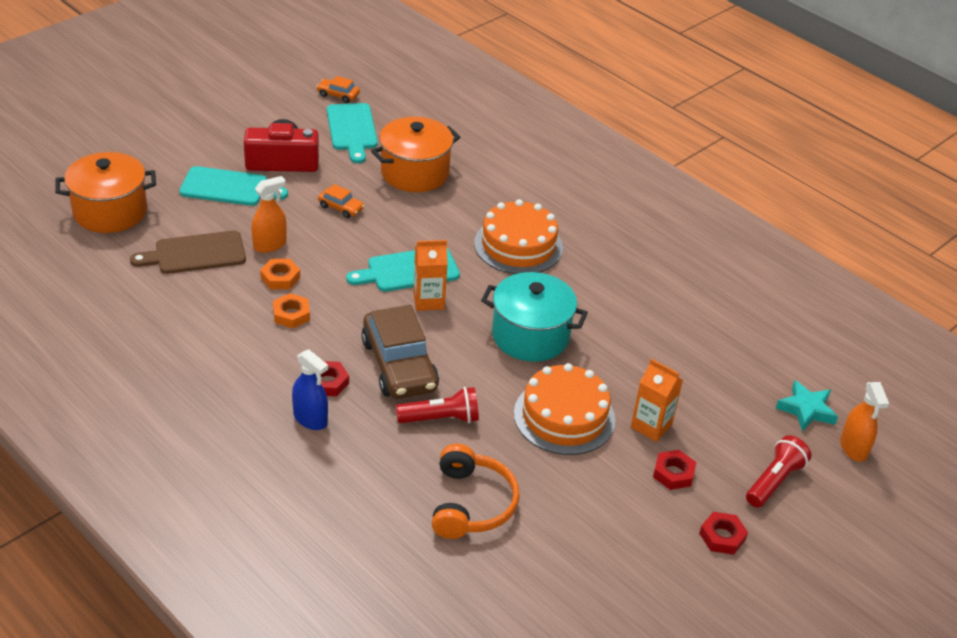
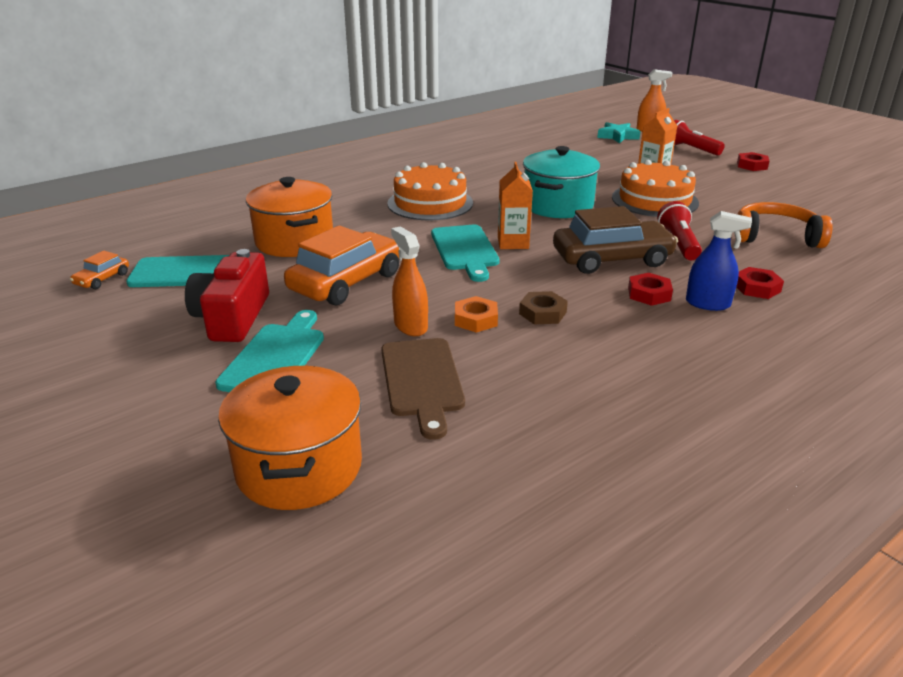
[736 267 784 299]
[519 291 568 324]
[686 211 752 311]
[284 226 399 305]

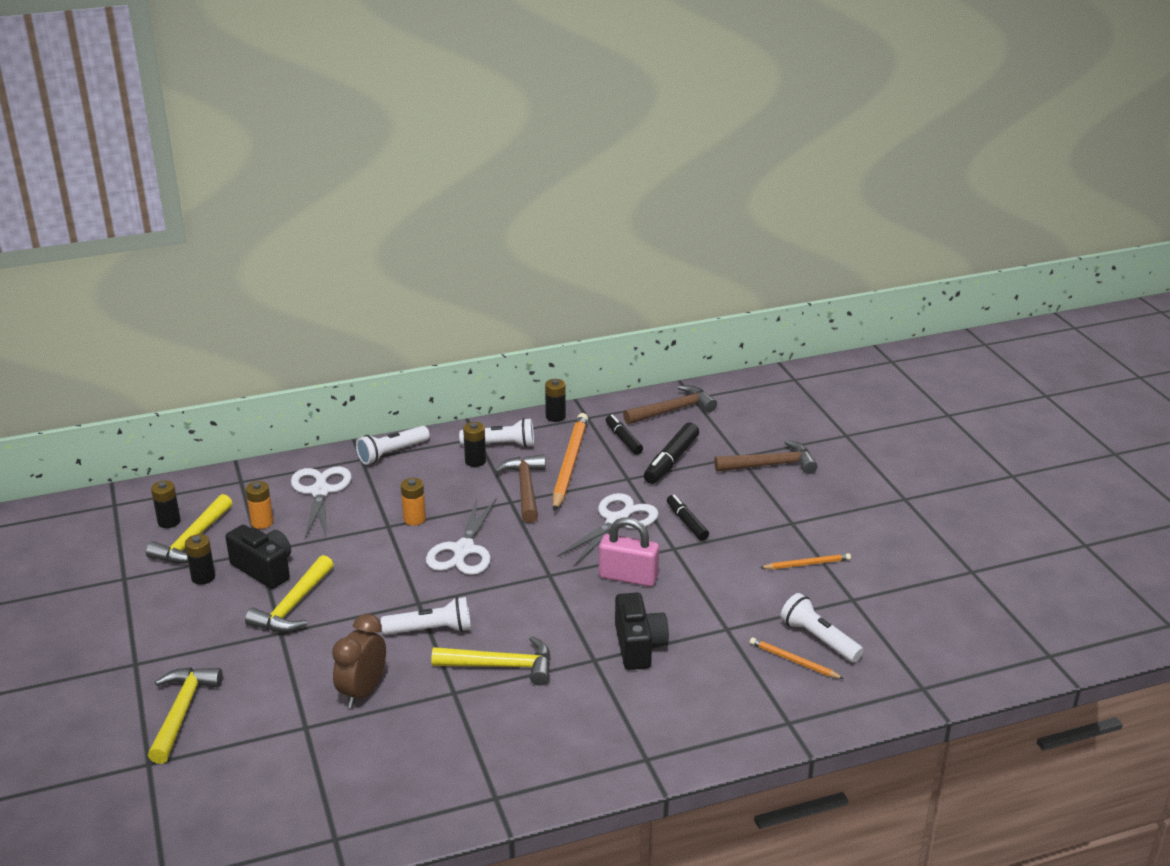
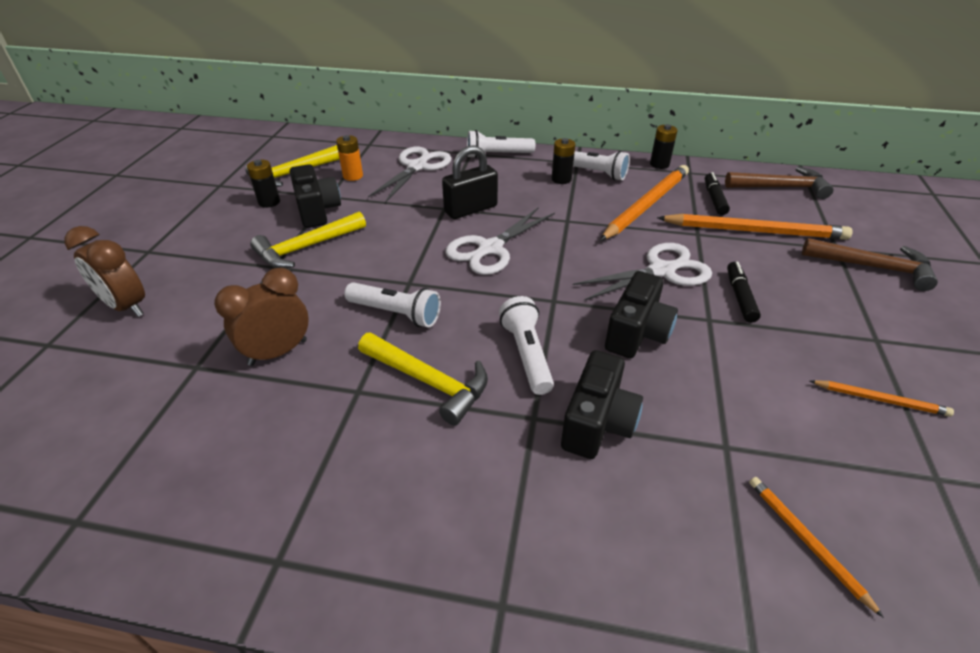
[151 480 181 528] (first image)
[494 454 546 523] (first image)
[499 296 554 395]
[65 226 145 317]
[442 145 498 219]
[605 271 678 358]
[657 214 853 240]

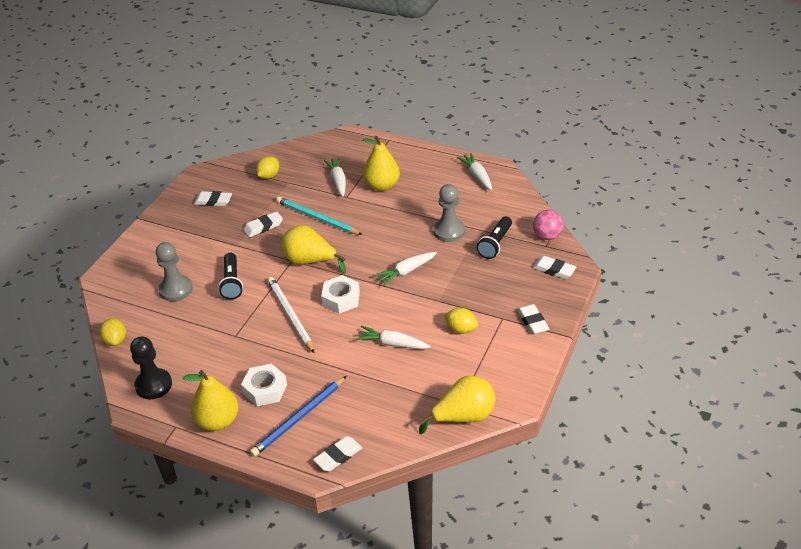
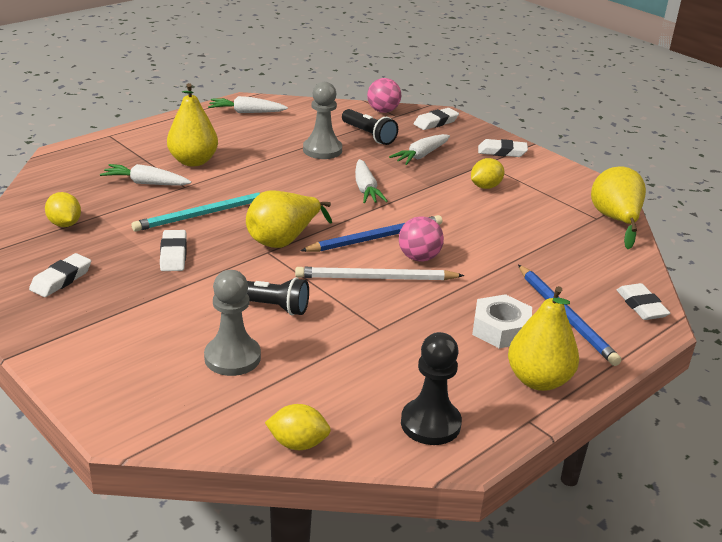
[399 216 444 262]
[389 134 450 165]
[300 215 442 252]

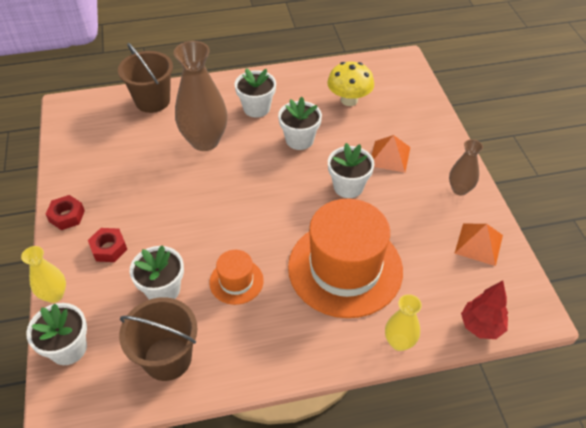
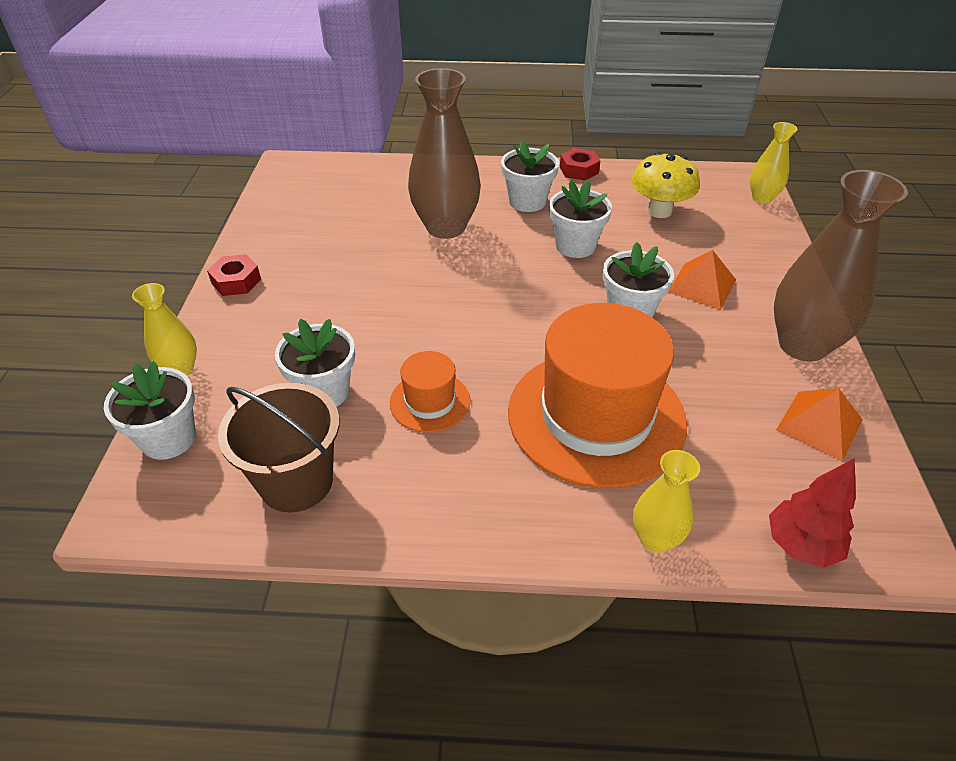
[118 43 173 113] (first image)
[750 122 797 204]
[560 148 600 181]
[774 170 908 362]

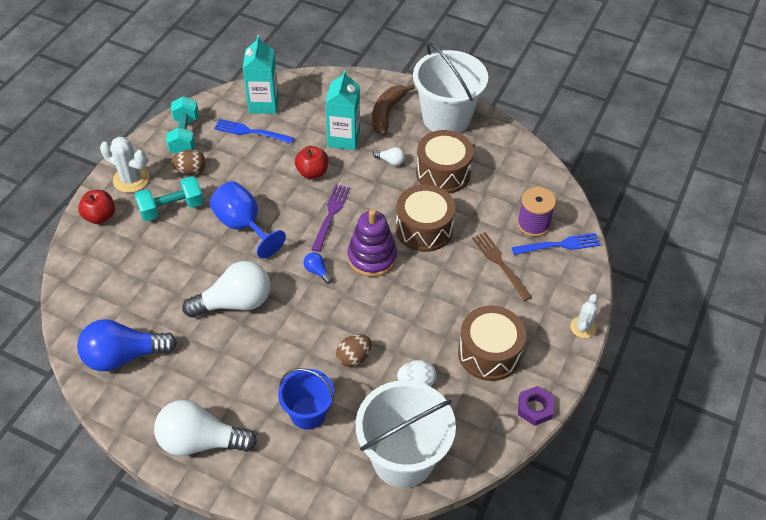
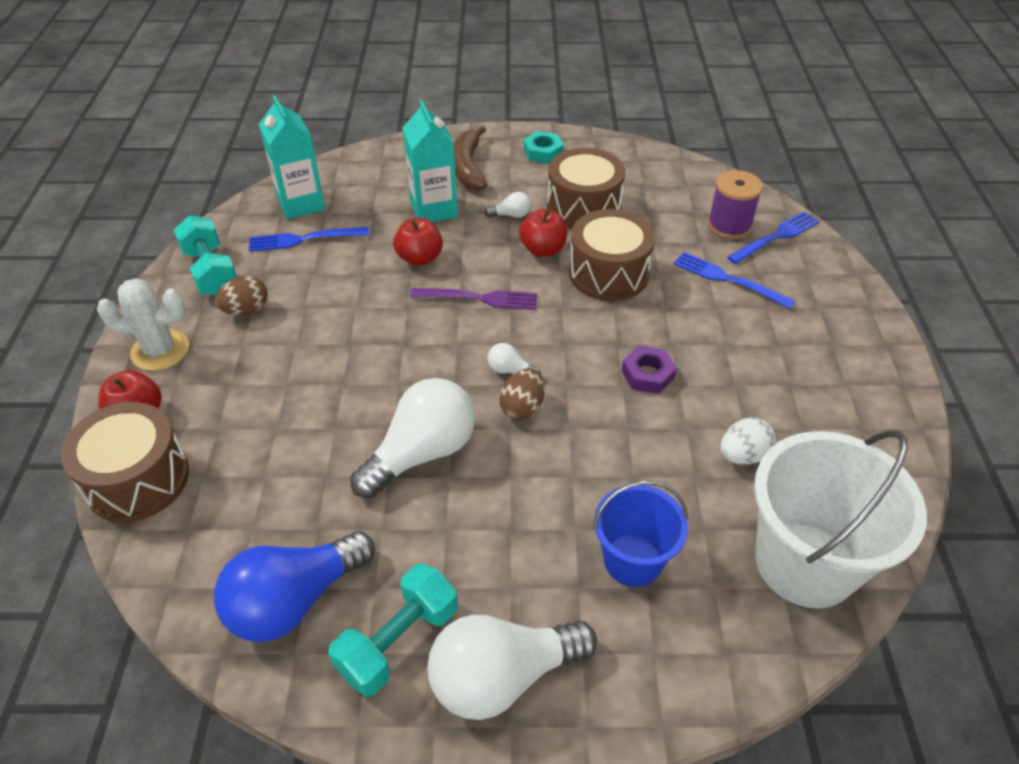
[209 181 286 258] (first image)
[347 209 397 277] (first image)
[570 294 598 338] (first image)
[519 209 567 257]
[328 564 458 697]
[499 368 545 420]
[61 402 189 522]
[621 346 677 394]
[523 131 564 163]
[487 343 541 374]
[674 252 795 309]
[410 288 538 310]

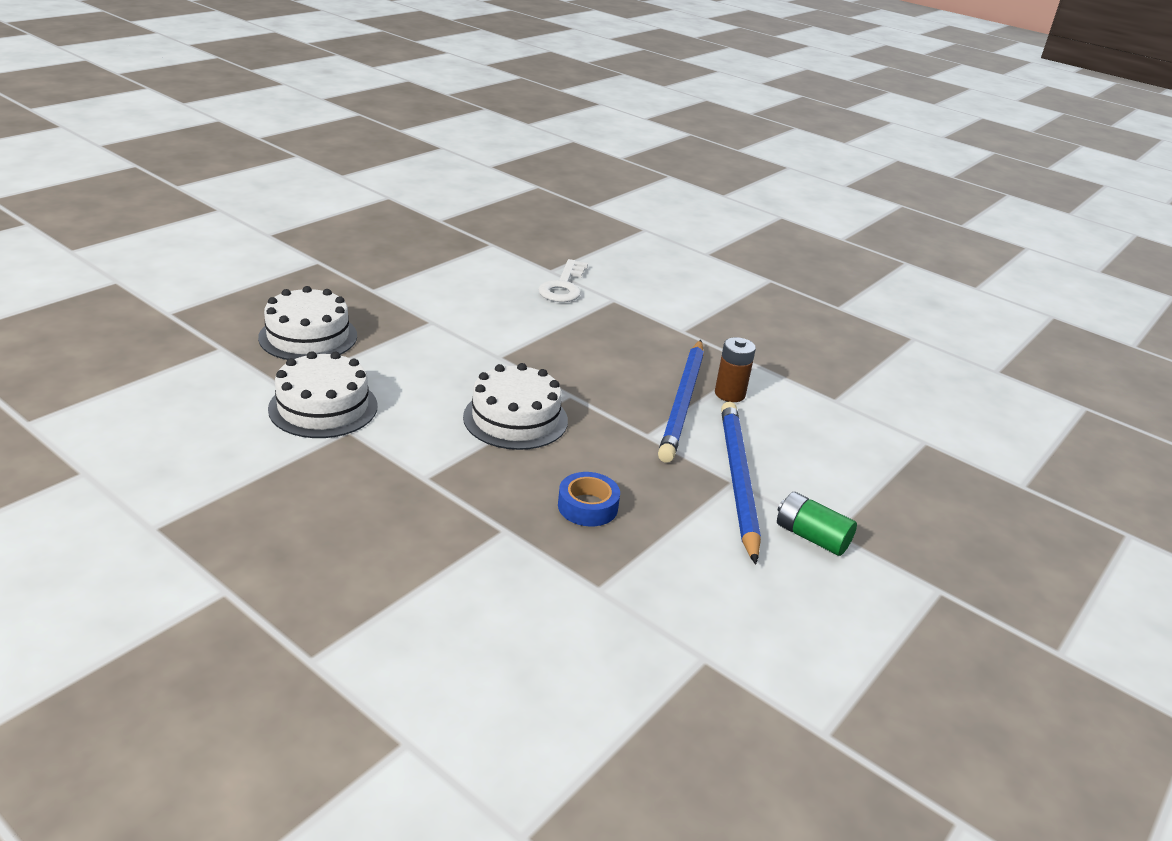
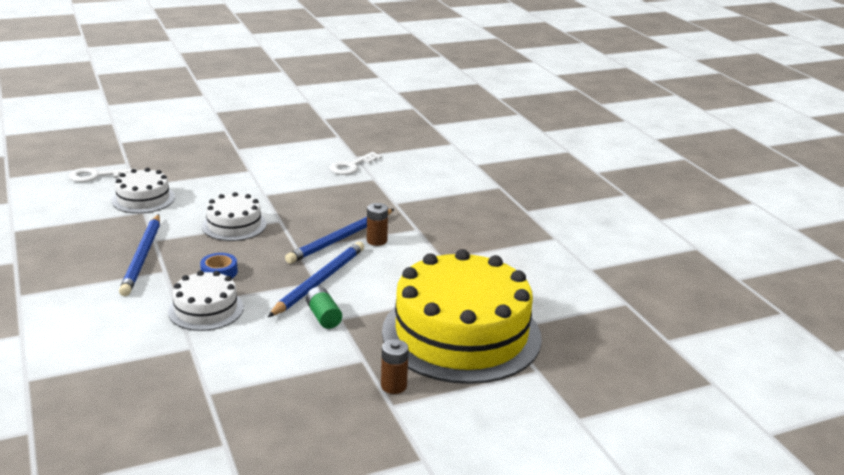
[69 168 132 182]
[119 214 160 296]
[381 339 409 394]
[382 249 542 384]
[168 270 244 331]

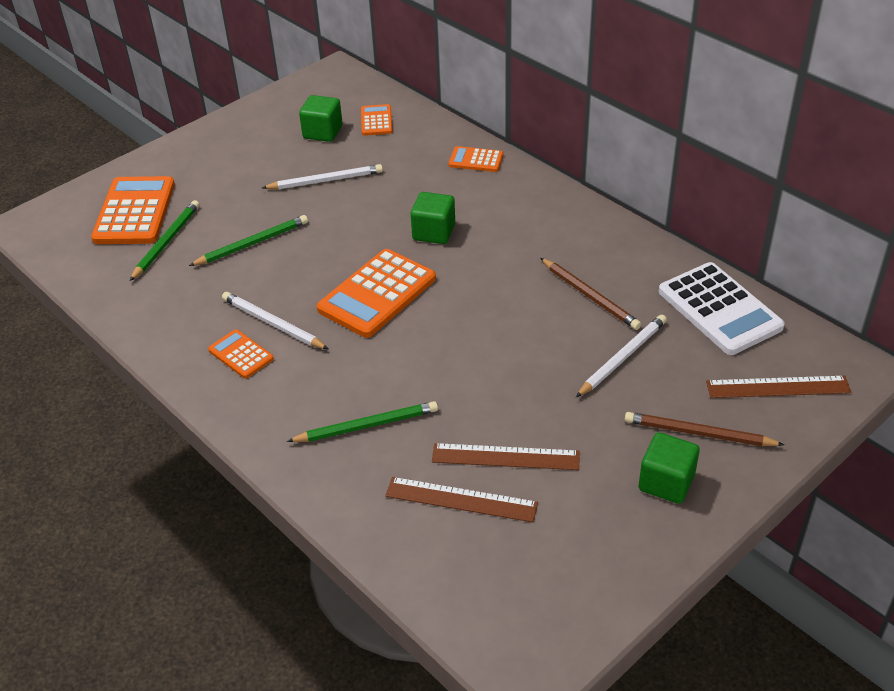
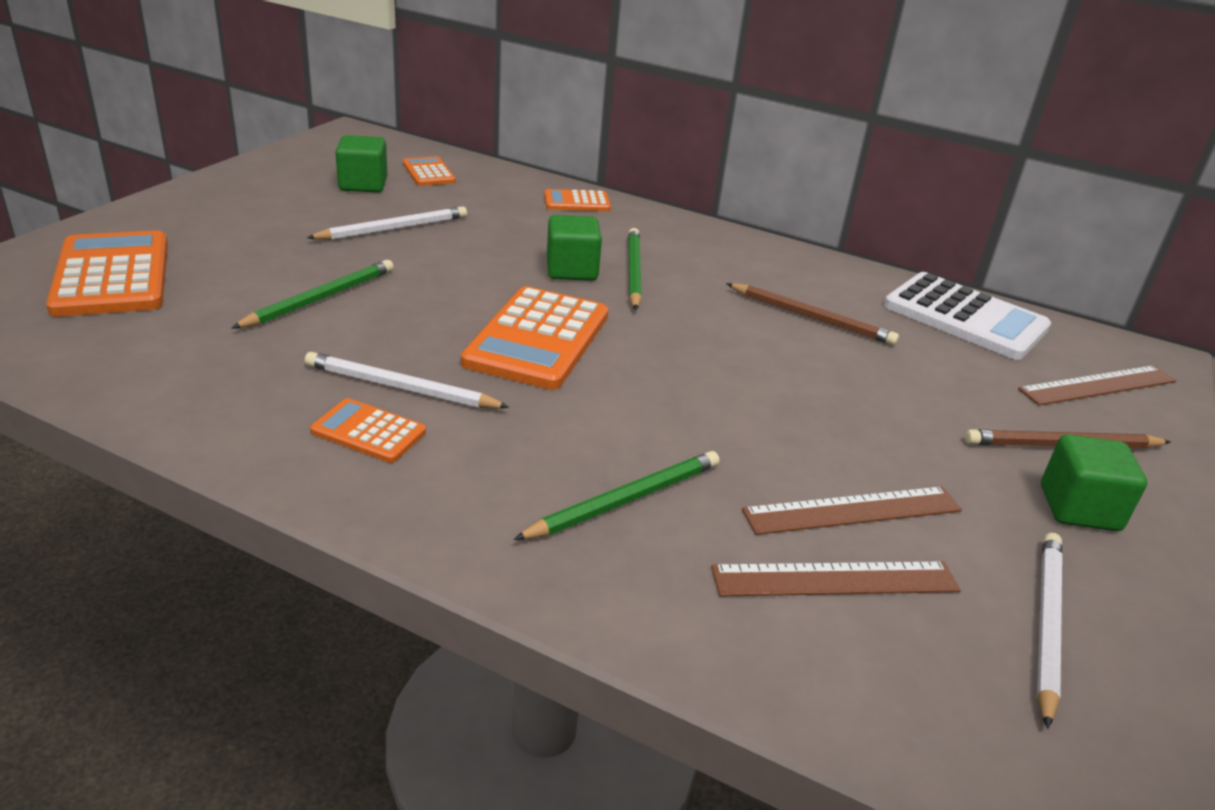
[628 228 642 310]
[1037 533 1062 729]

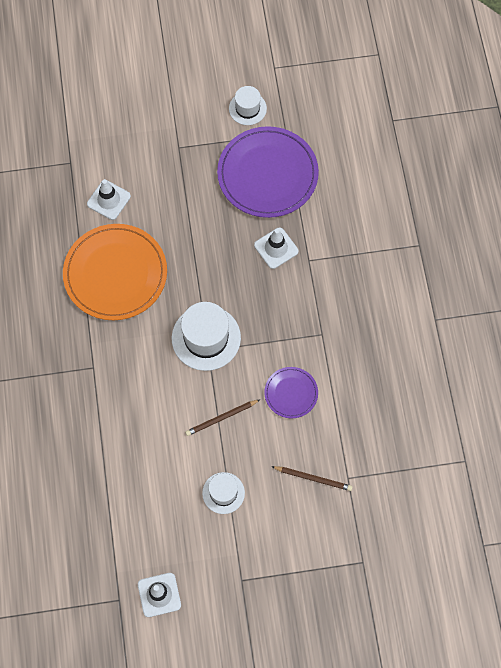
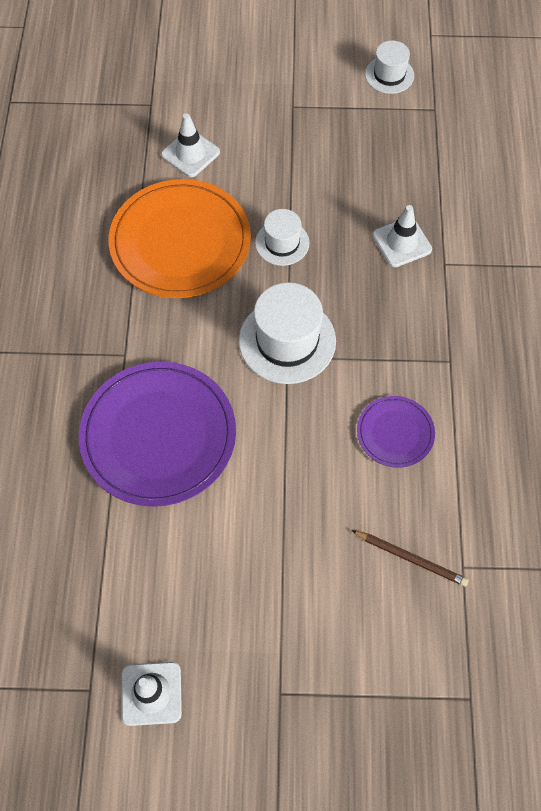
[185 399 260 436] (first image)
[255 209 309 266]
[79 362 236 507]

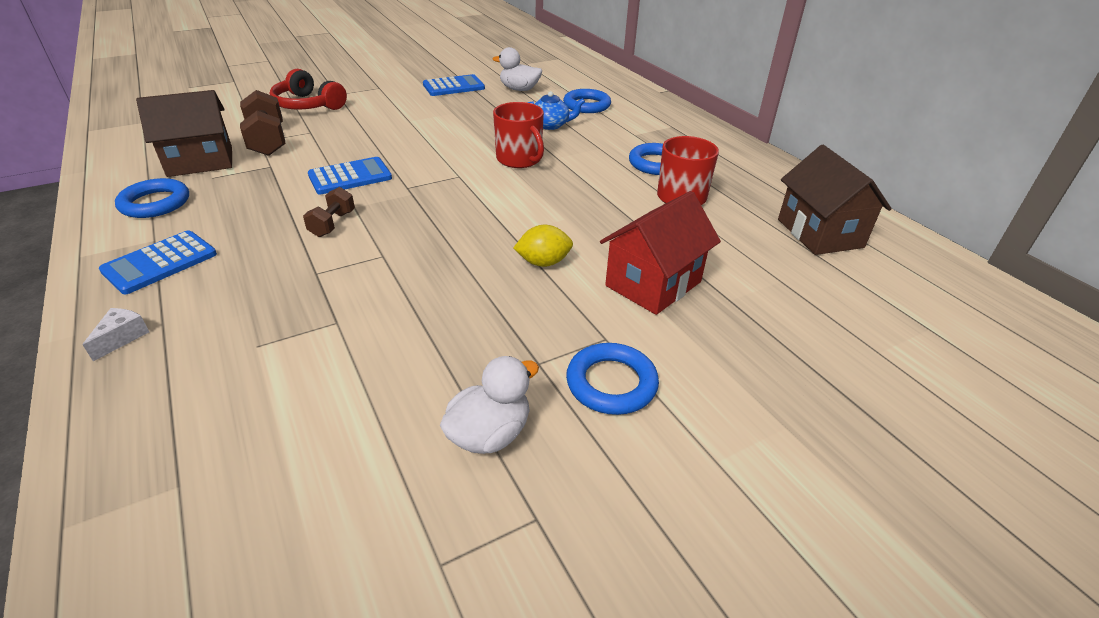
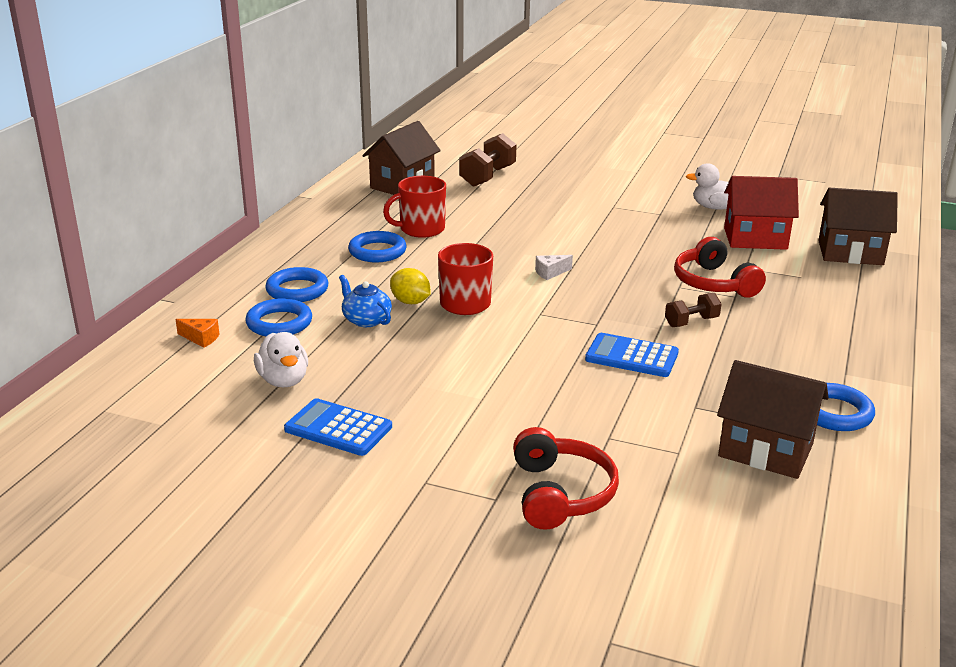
[99 230 217 294] (first image)
[175 319 219 348]
[674 237 766 298]
[818 188 898 265]
[535 255 573 280]
[459 133 516 187]
[390 268 431 304]
[265 267 329 302]
[724 176 799 250]

